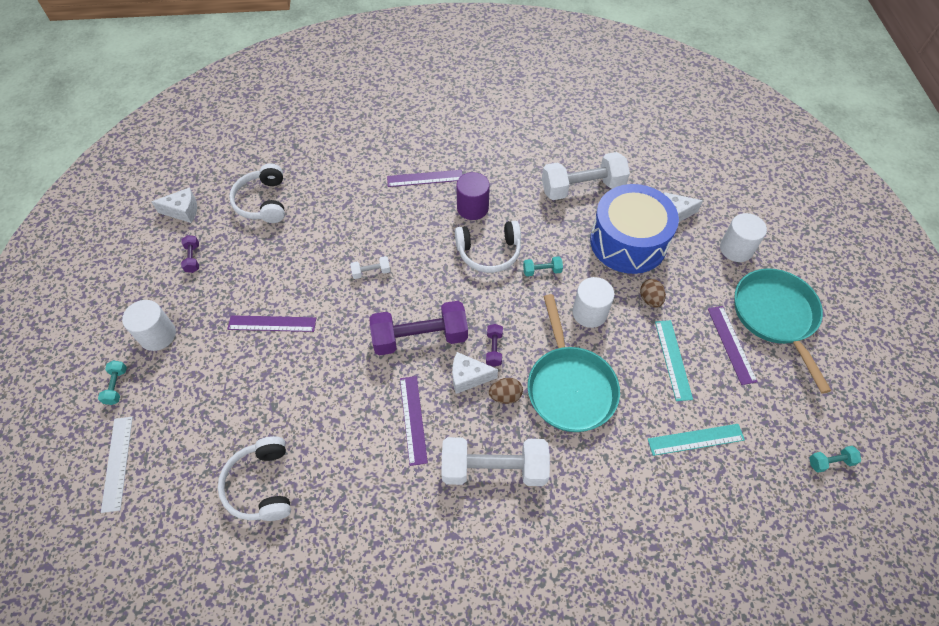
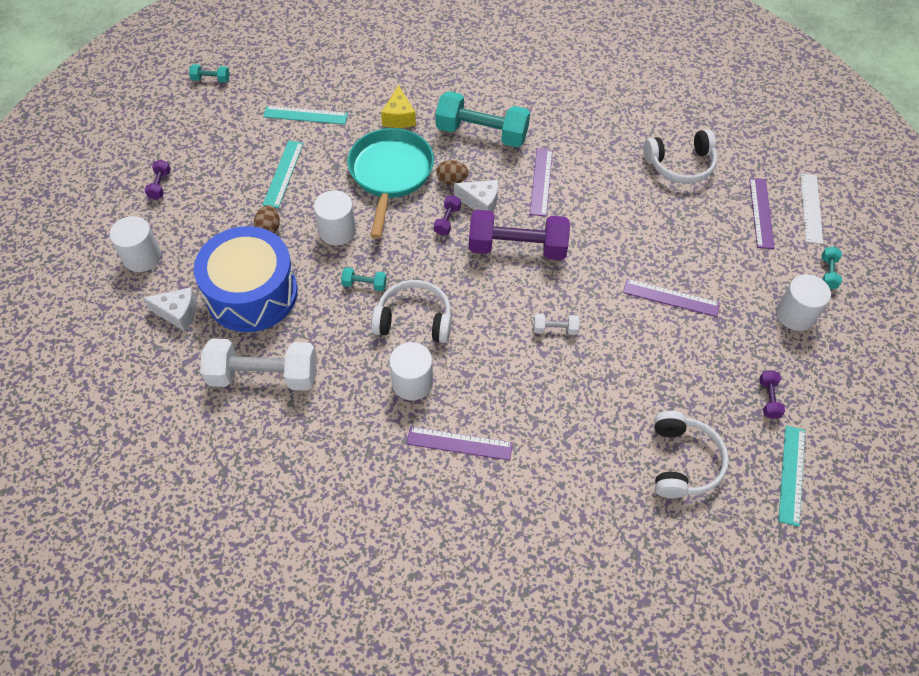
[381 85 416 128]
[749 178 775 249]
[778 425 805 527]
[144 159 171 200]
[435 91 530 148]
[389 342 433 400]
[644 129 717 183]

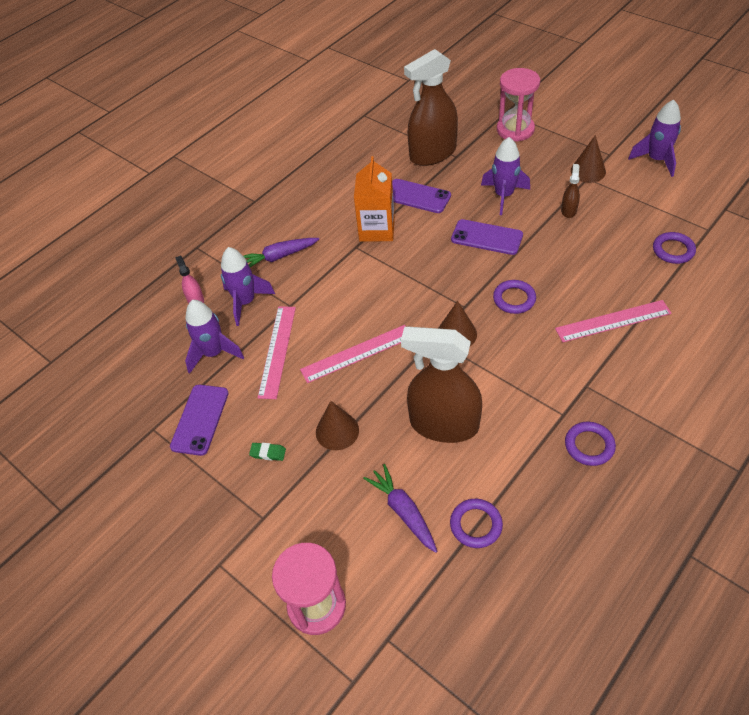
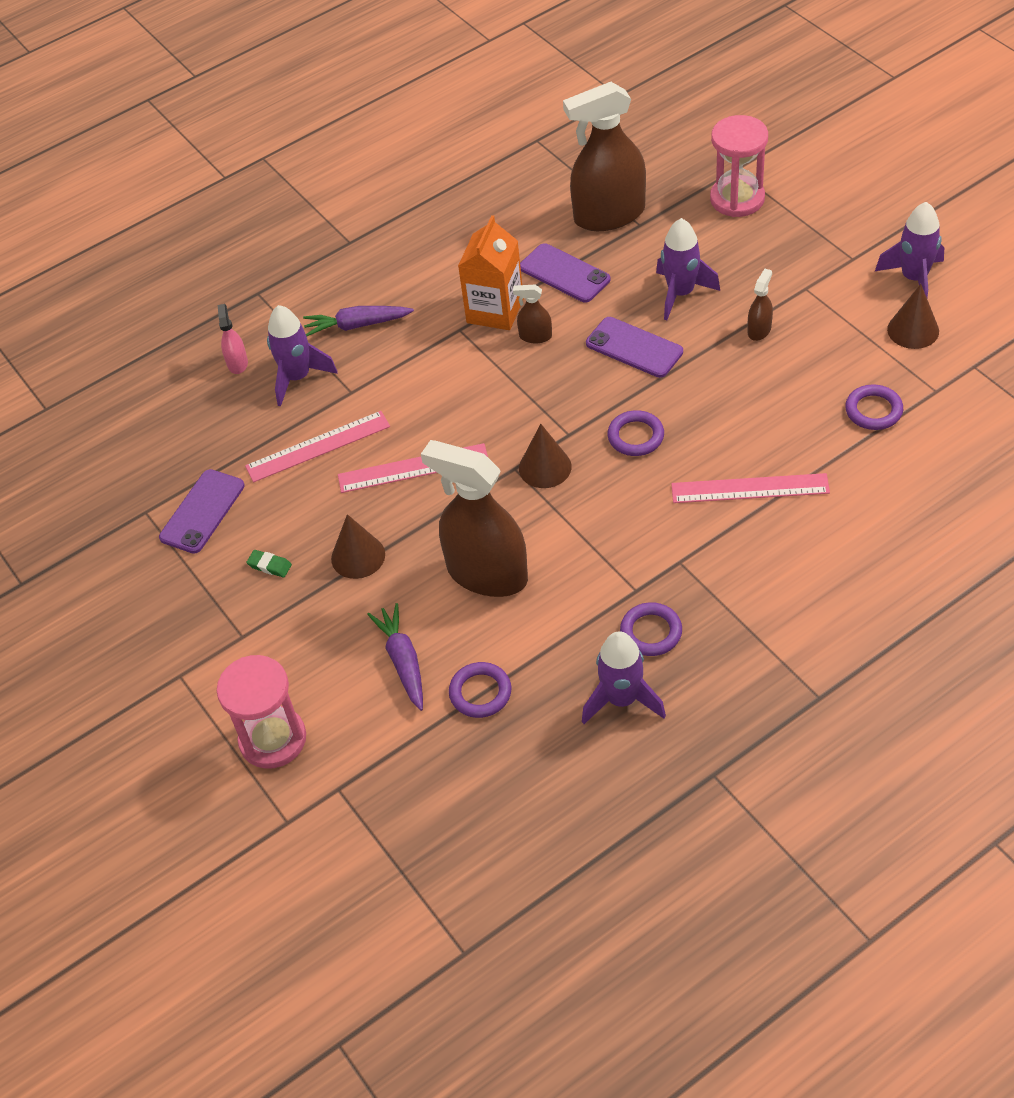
[513 285 552 343]
[582 631 666 724]
[887 284 939 349]
[245 411 390 482]

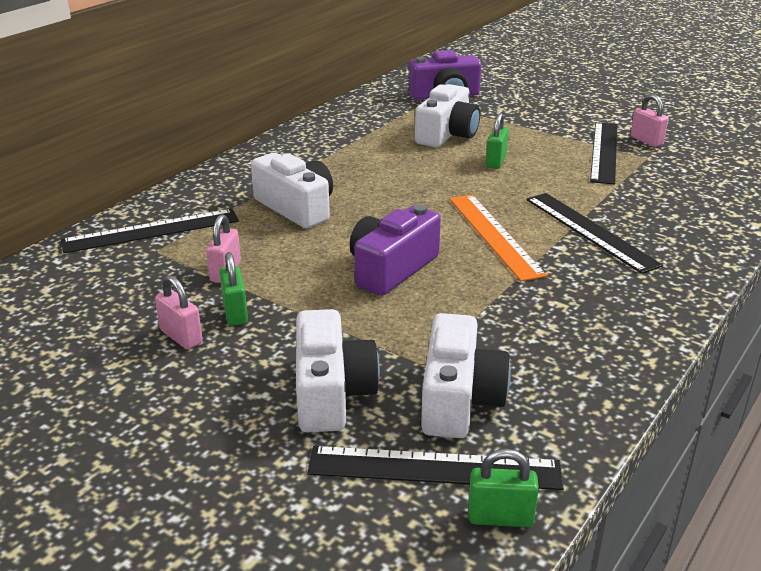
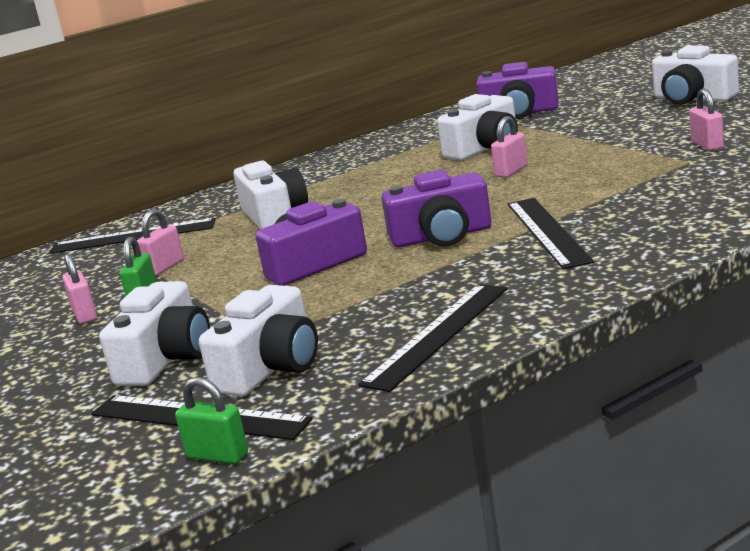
[652 45 739 105]
[358 284 507 392]
[381 170 492 248]
[491 116 528 178]

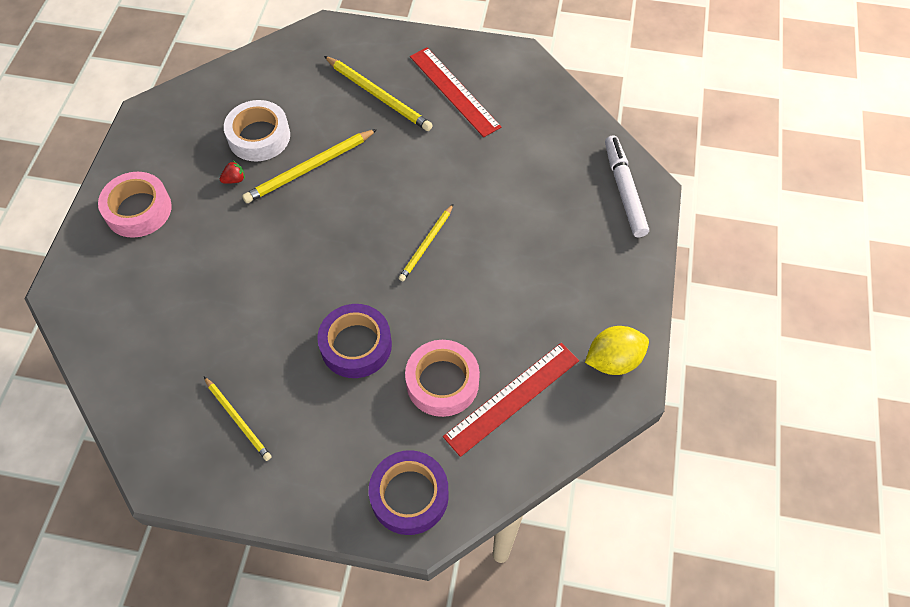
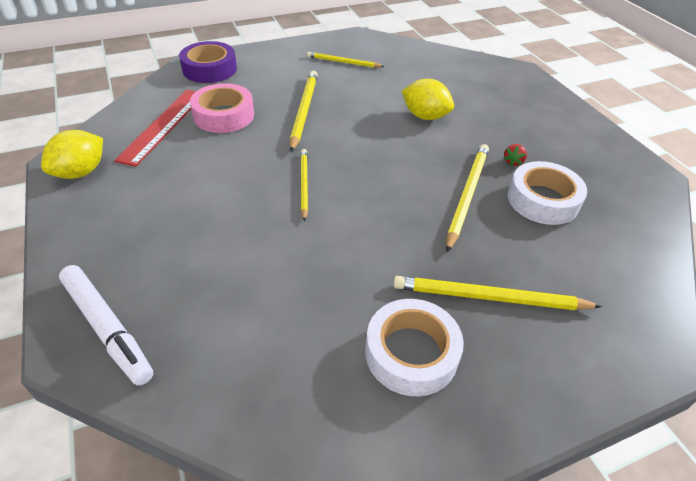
[98 172 172 238] (first image)
[402 79 454 120]
[290 71 318 152]
[365 299 464 396]

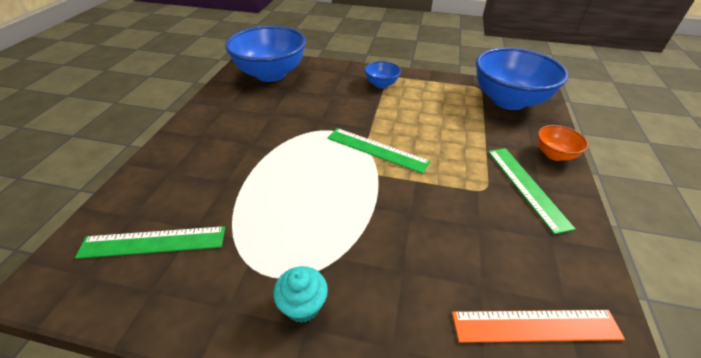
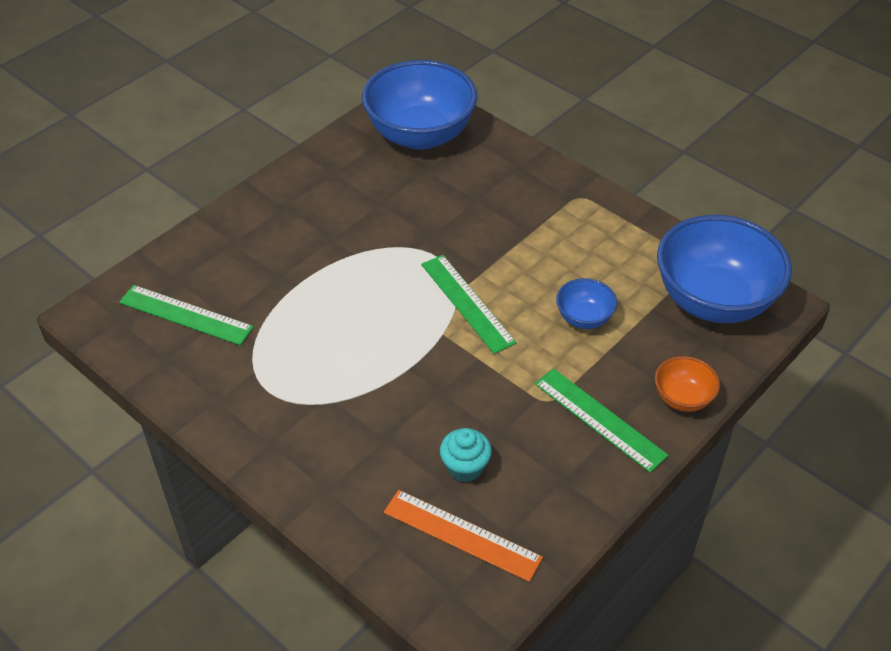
[440 428 492 482]
[556 278 617 329]
[535 368 669 473]

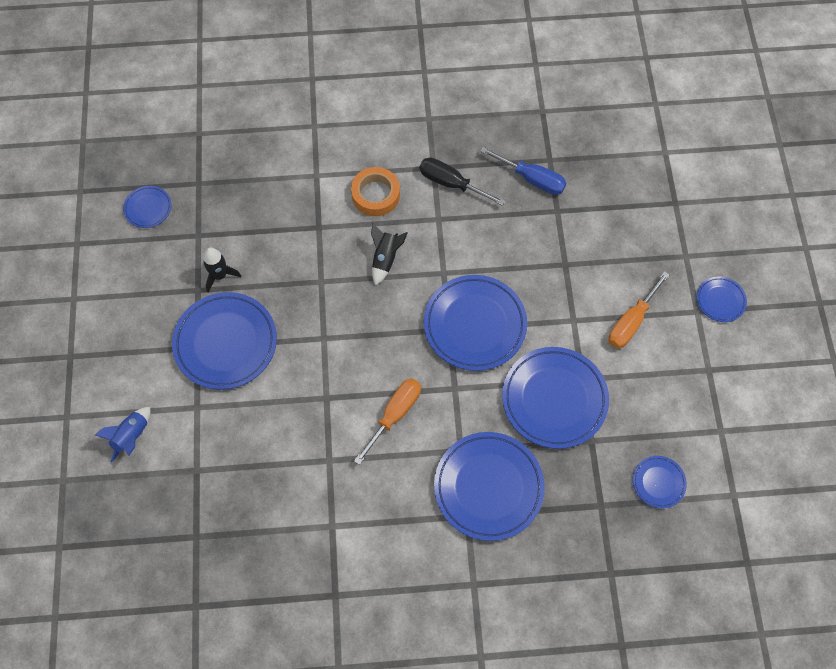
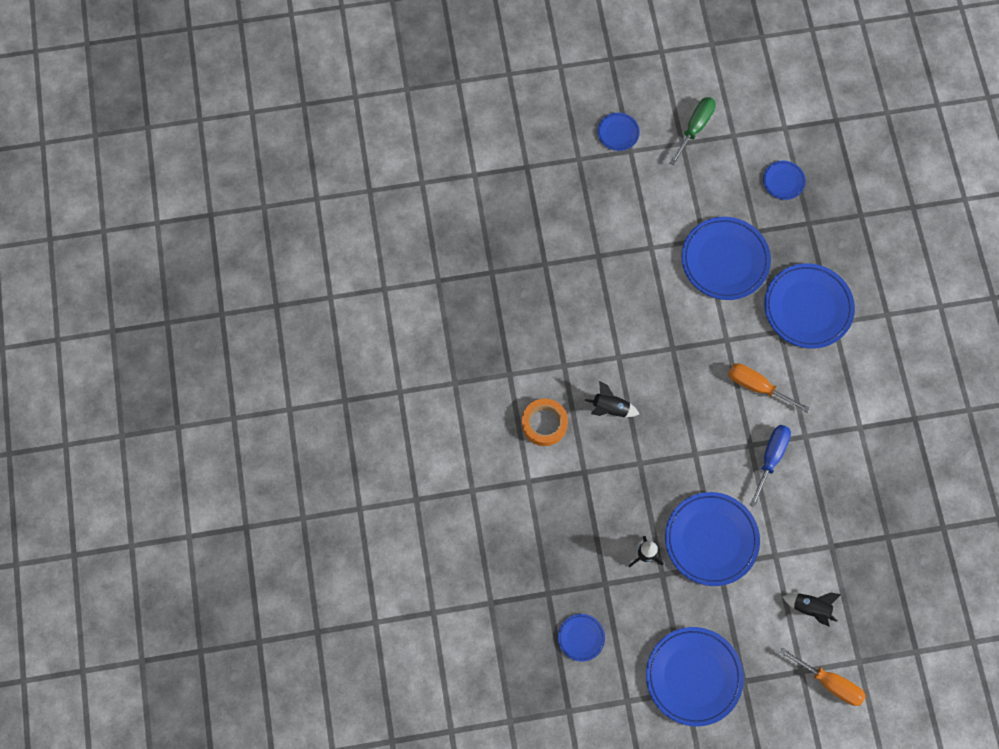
[419 157 505 206] (first image)
[669 97 716 166]
[646 627 744 727]
[750 425 791 507]
[779 647 866 706]
[782 593 841 626]

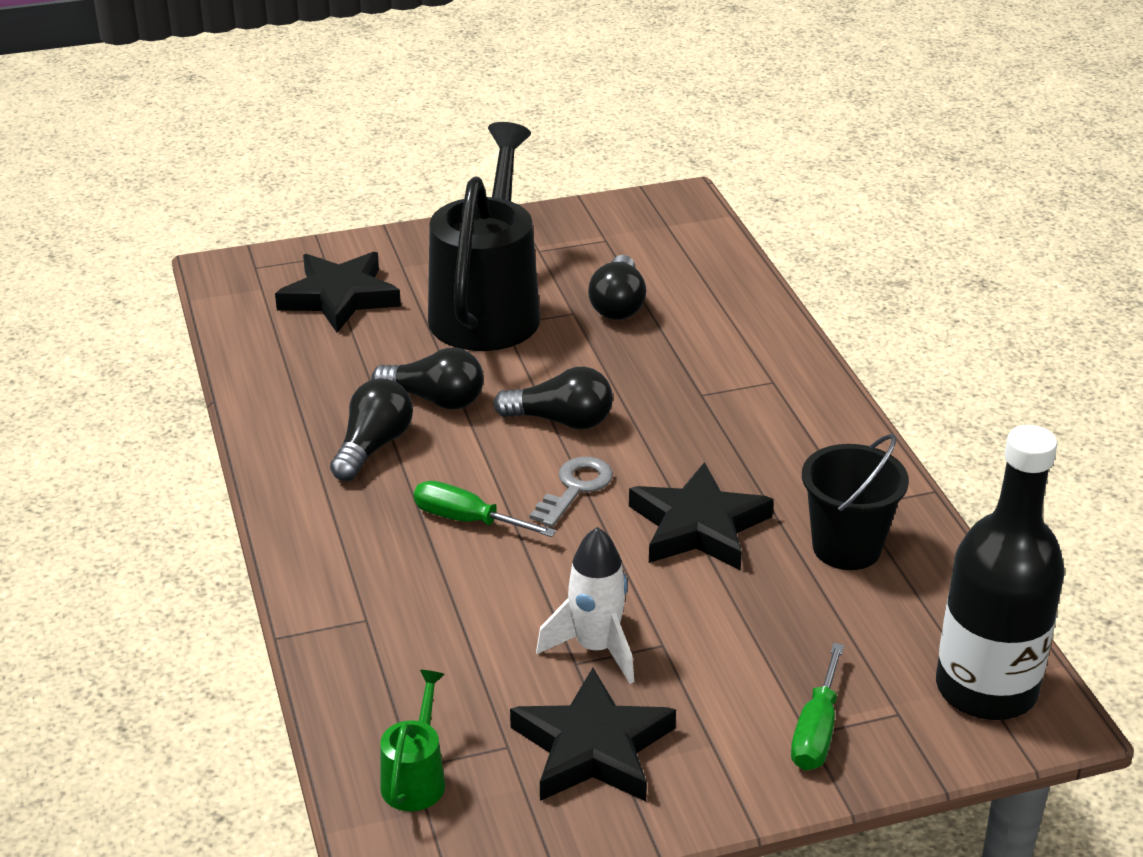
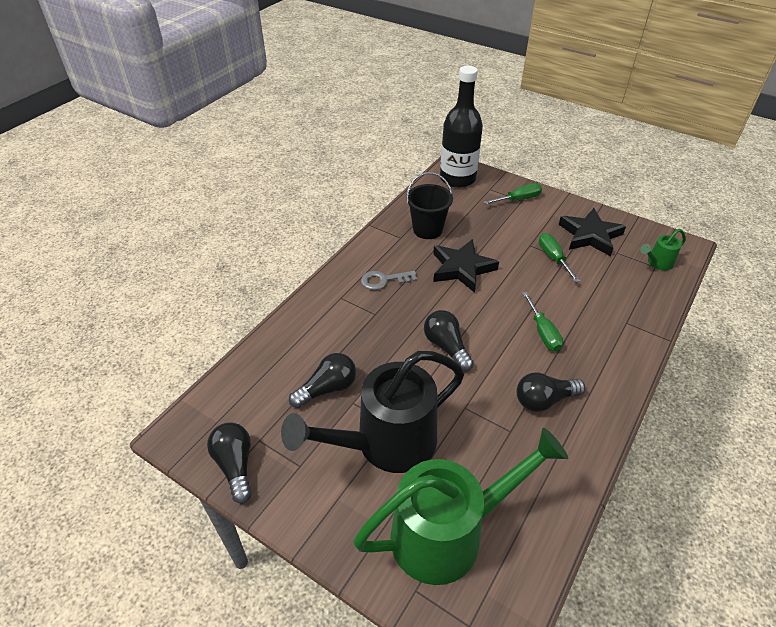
[207 422 252 503]
[361 271 417 290]
[353 428 568 585]
[539 233 580 282]

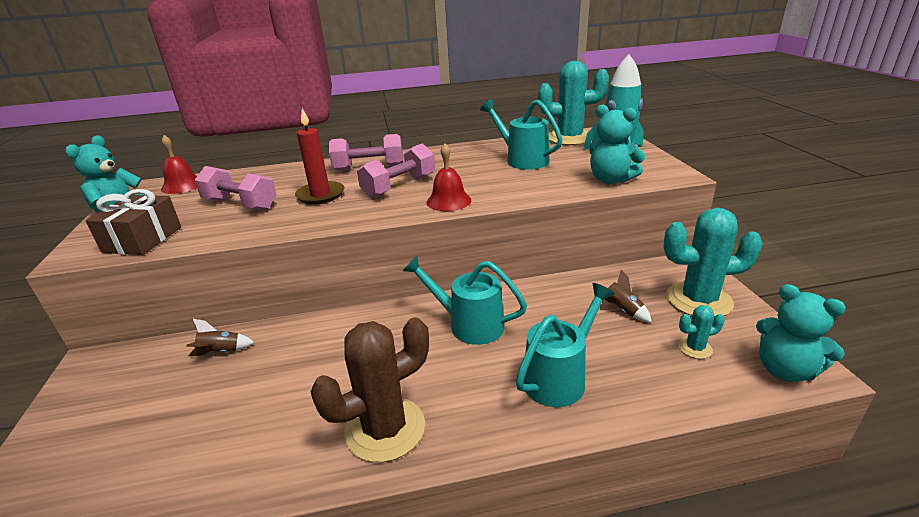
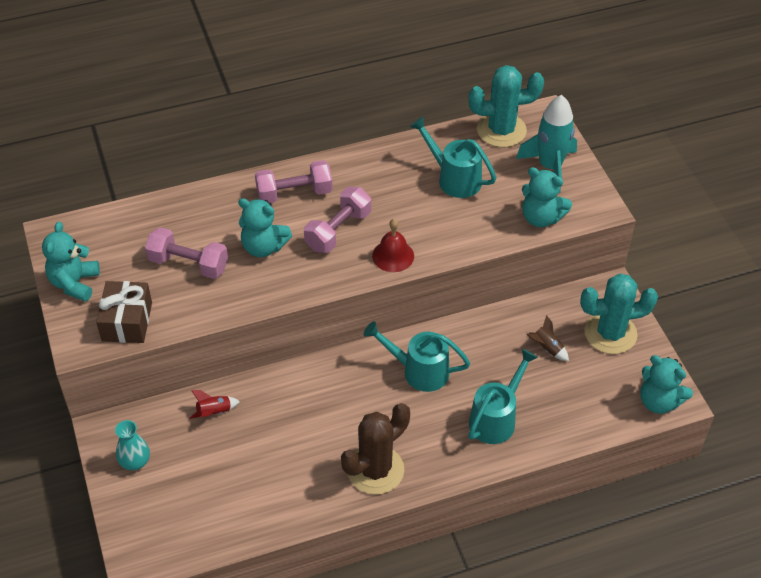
[161 135 197 194] (first image)
[678 305 725 359] (first image)
[115 420 150 470]
[238 198 292 257]
[189 390 240 419]

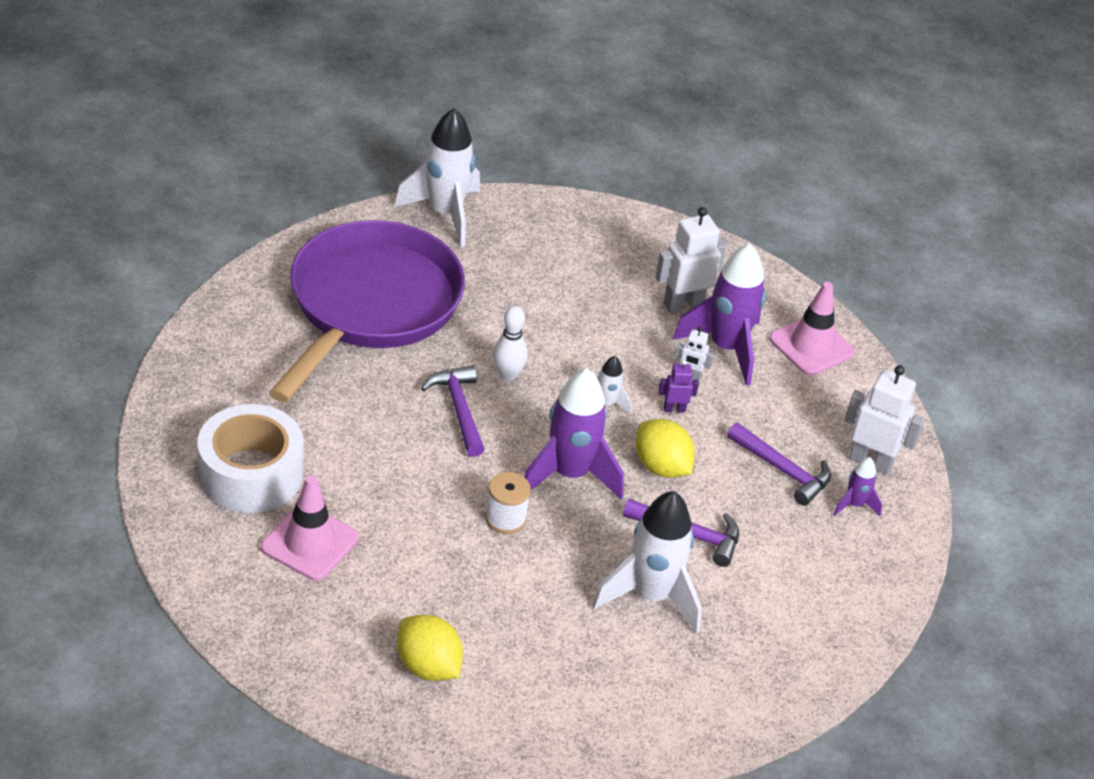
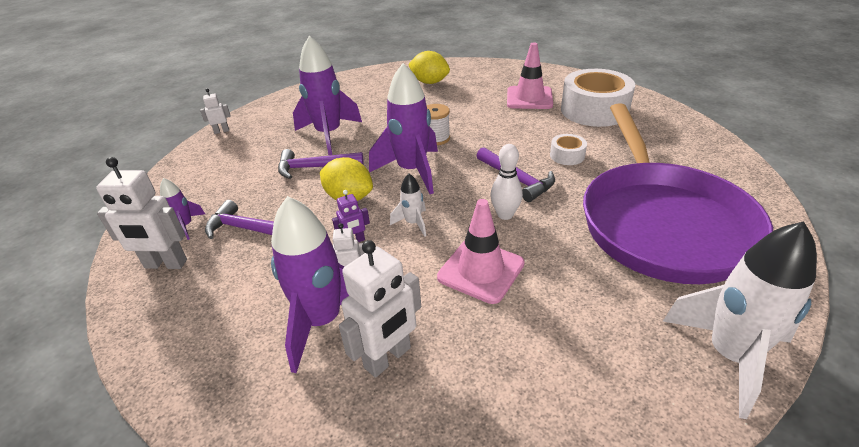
[200 89 231 134]
[550 134 587 165]
[437 199 525 304]
[293 36 362 155]

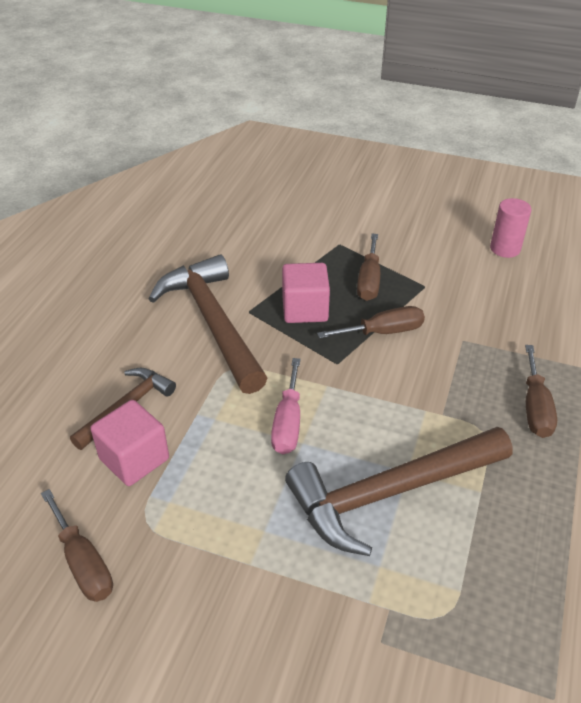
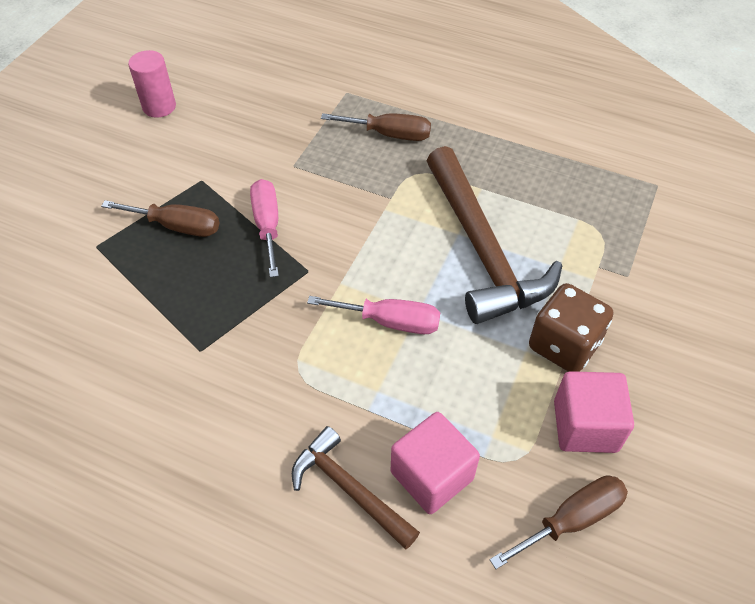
[148 255 267 394] (first image)
[529 283 613 372]
[554 371 634 453]
[250 179 279 277]

